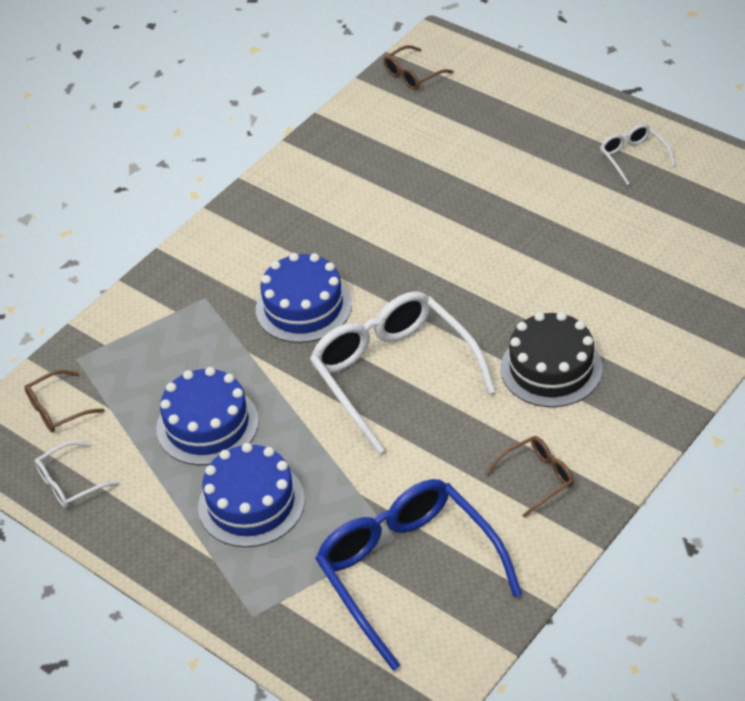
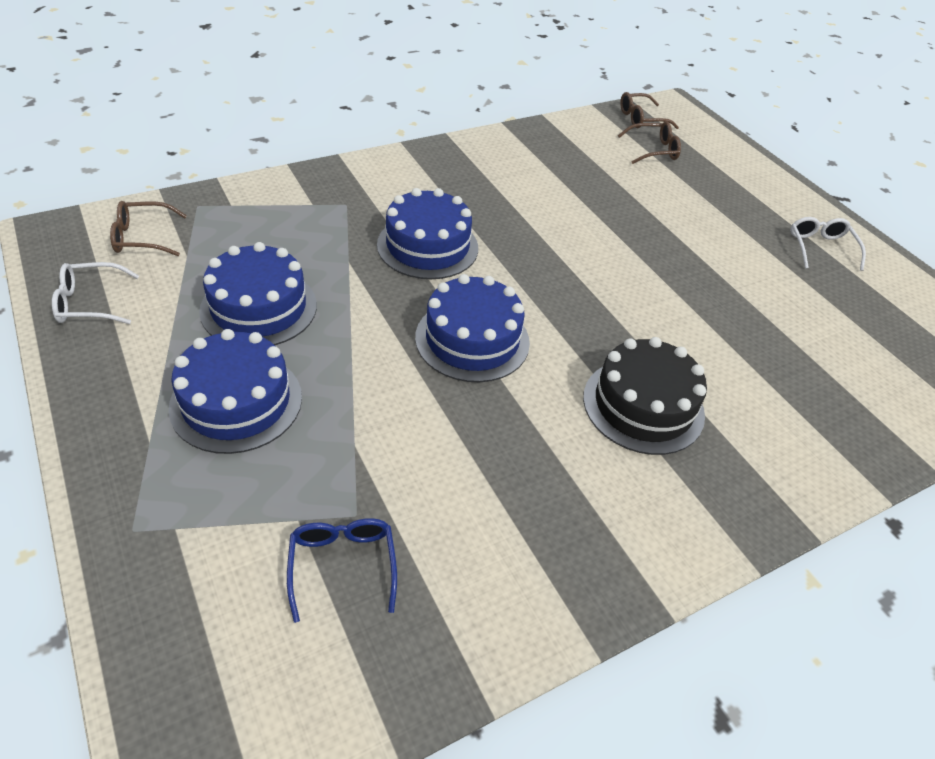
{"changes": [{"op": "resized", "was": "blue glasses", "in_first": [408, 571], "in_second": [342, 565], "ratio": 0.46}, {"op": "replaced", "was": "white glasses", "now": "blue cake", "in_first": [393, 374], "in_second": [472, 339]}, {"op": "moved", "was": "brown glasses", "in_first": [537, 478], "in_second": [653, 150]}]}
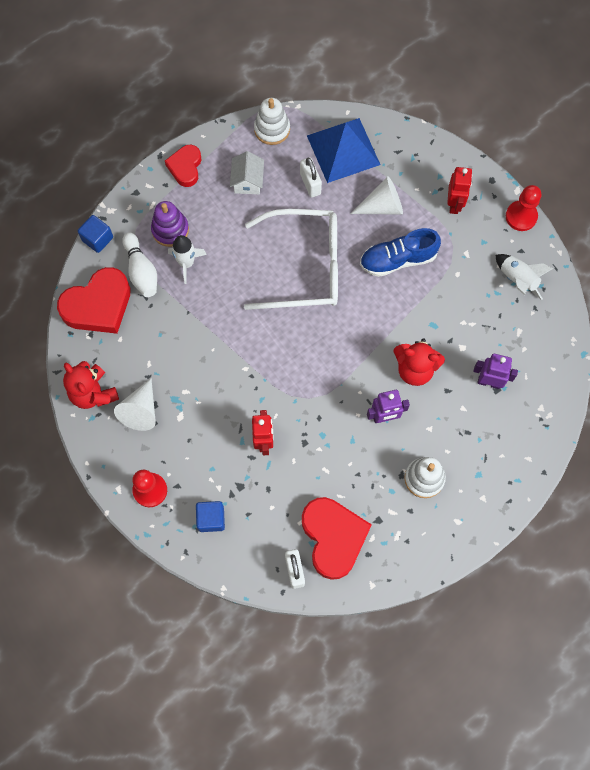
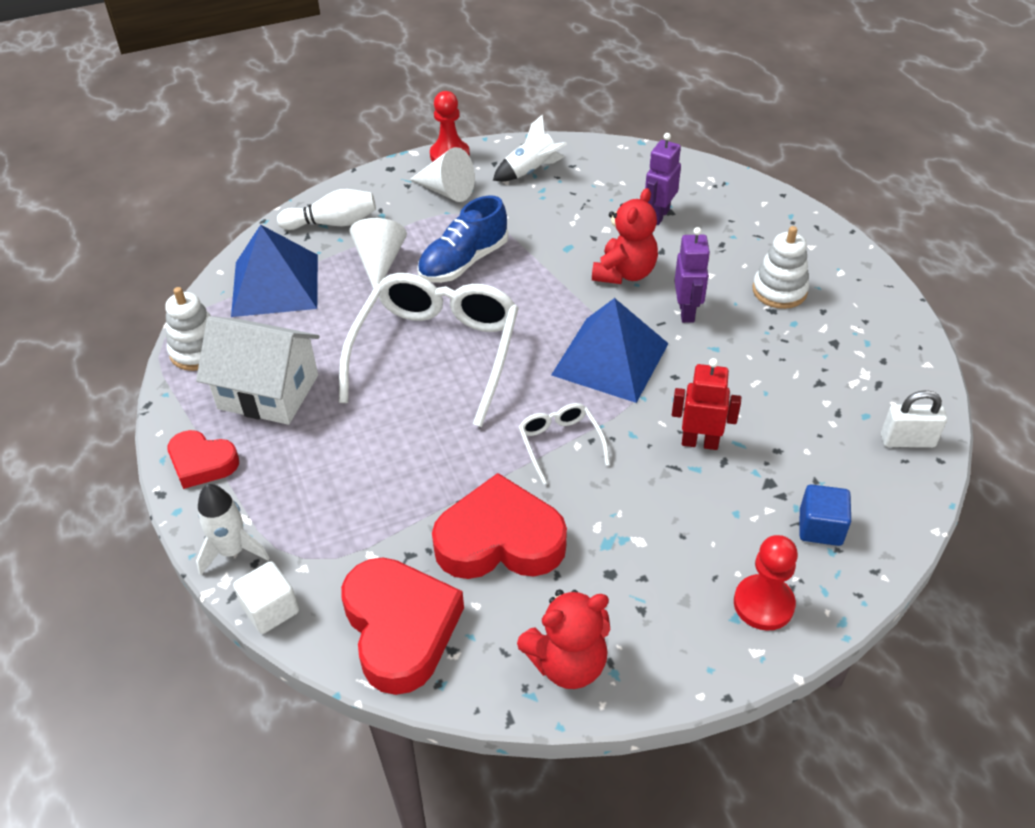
{"changes": [{"op": "resized", "was": "white house", "in_first": [247, 181], "in_second": [268, 392], "ratio": 1.75}, {"op": "moved", "was": "white rocket", "in_first": [186, 263], "in_second": [232, 551]}, {"op": "recoloured", "was": "blue cube", "now": "white cube", "in_first": [97, 239], "in_second": [271, 609]}, {"op": "moved", "was": "white bowling pin", "in_first": [141, 271], "in_second": [332, 223]}, {"op": "moved", "was": "white cone", "in_first": [141, 410], "in_second": [446, 191]}, {"op": "turned", "was": "blue shoe", "in_first": [398, 259], "in_second": [463, 262], "clockwise": 45}, {"op": "moved", "was": "red heart", "in_first": [333, 538], "in_second": [500, 540]}, {"op": "added", "now": "white glasses", "in_second": [560, 444]}, {"op": "added", "now": "blue pyramid", "in_second": [610, 359]}, {"op": "removed", "was": "purple stacking toy", "in_first": [170, 230]}, {"op": "removed", "was": "white padlock", "in_first": [310, 184]}, {"op": "removed", "was": "red robot", "in_first": [454, 204]}]}
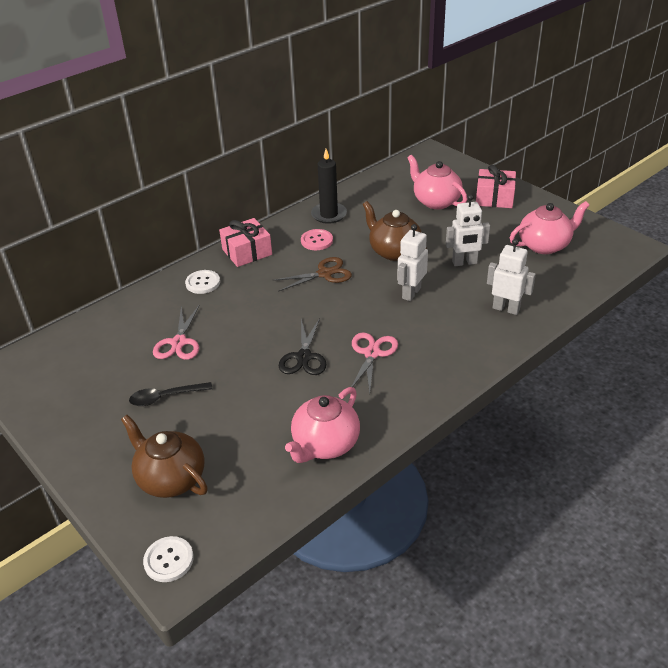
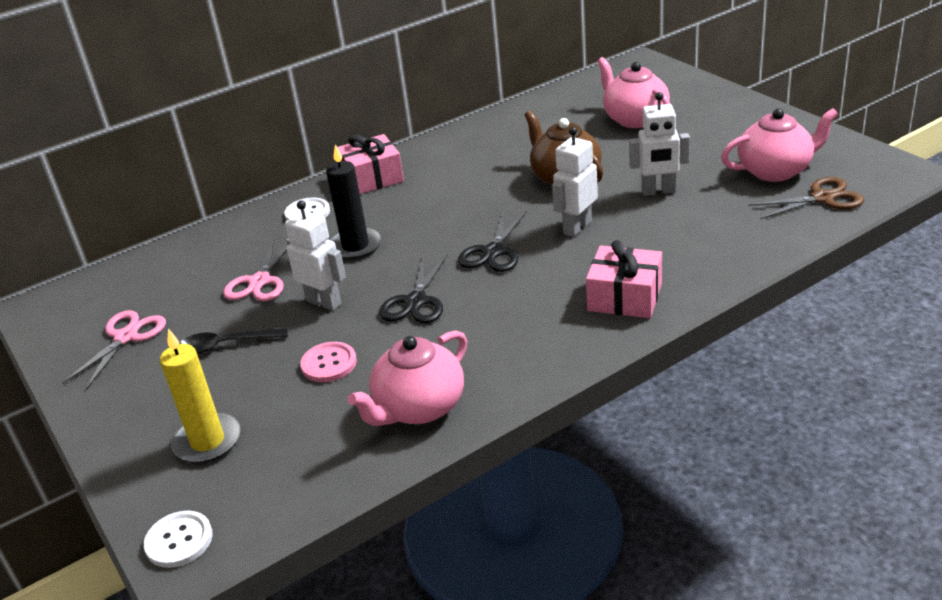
{"changes": [{"op": "moved", "was": "pink scissors", "in_first": [372, 353], "in_second": [126, 337]}, {"op": "replaced", "was": "brown teapot", "now": "yellow candle", "in_first": [170, 478], "in_second": [207, 441]}, {"op": "moved", "was": "white robot", "in_first": [506, 309], "in_second": [324, 302]}, {"op": "moved", "was": "pink button", "in_first": [317, 241], "in_second": [329, 364]}, {"op": "moved", "was": "black candle", "in_first": [329, 215], "in_second": [355, 246]}, {"op": "added", "now": "black scissors", "in_second": [493, 252]}, {"op": "moved", "was": "pink gift", "in_first": [494, 198], "in_second": [624, 297]}, {"op": "moved", "was": "brown scissors", "in_first": [324, 274], "in_second": [822, 198]}]}
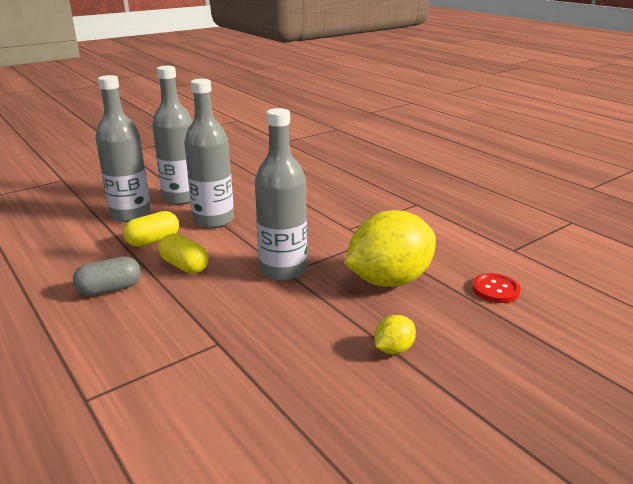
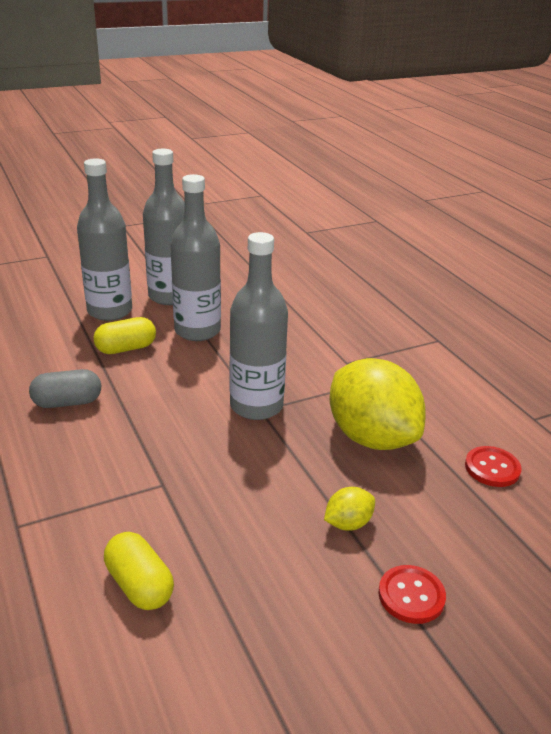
{"changes": [{"op": "moved", "was": "yellow capsule", "in_first": [185, 266], "in_second": [139, 585]}, {"op": "turned", "was": "yellow lemon", "in_first": [389, 280], "in_second": [371, 437], "clockwise": 75}, {"op": "added", "now": "red button", "in_second": [411, 596]}]}
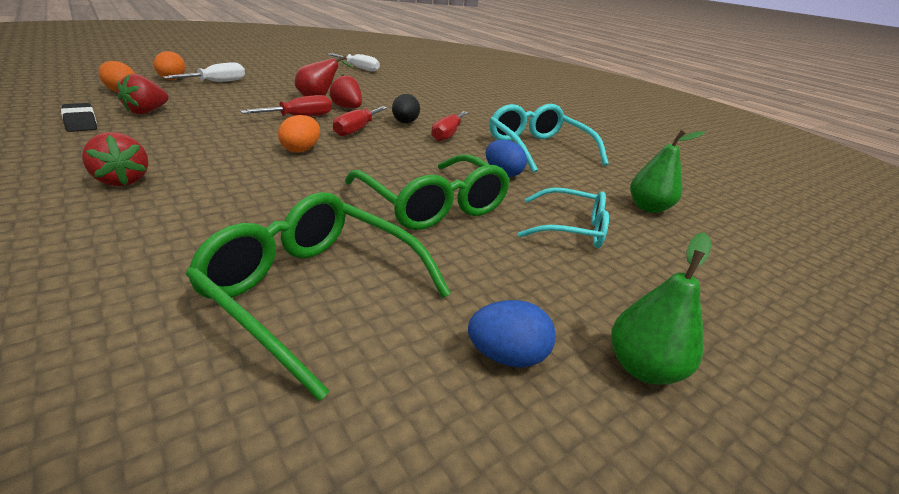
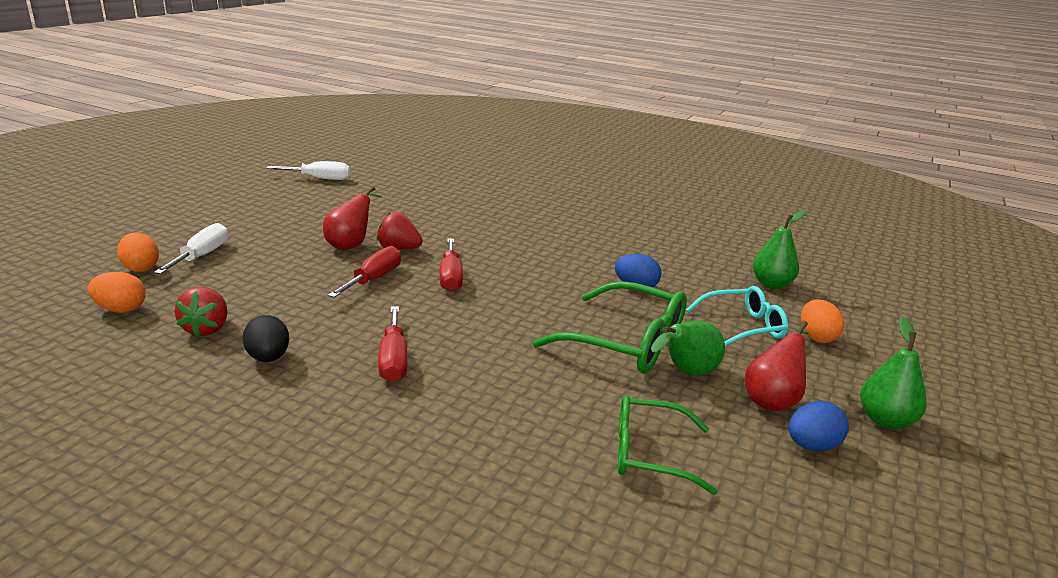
{"changes": [{"op": "moved", "was": "black egg", "in_first": [405, 123], "in_second": [268, 358]}, {"op": "moved", "was": "red screwdriver", "in_first": [447, 134], "in_second": [393, 360]}, {"op": "resized", "was": "green glasses", "in_first": [314, 292], "in_second": [649, 454], "ratio": 0.65}, {"op": "added", "now": "green pear", "in_second": [686, 373]}, {"op": "added", "now": "red pear", "in_second": [772, 400]}, {"op": "moved", "was": "orange egg", "in_first": [301, 150], "in_second": [816, 337]}, {"op": "removed", "was": "black eraser", "in_first": [80, 121]}, {"op": "removed", "was": "red strawberry", "in_first": [122, 180]}, {"op": "removed", "was": "turquoise glasses", "in_first": [537, 149]}]}
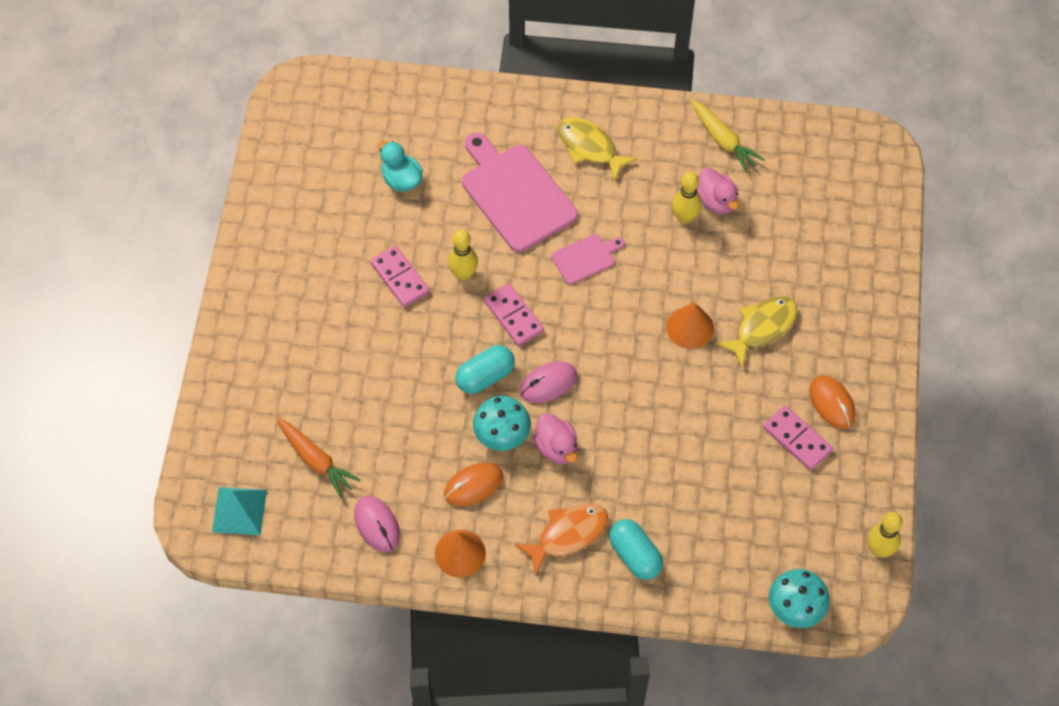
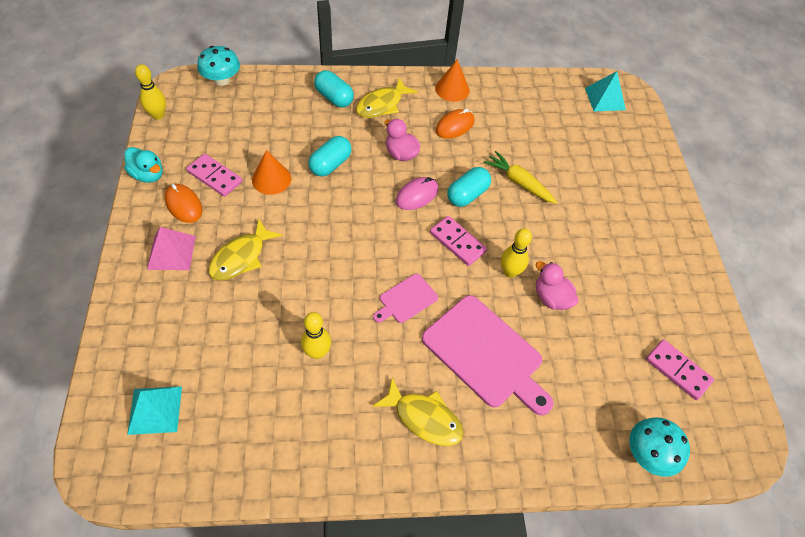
{"changes": [{"op": "moved", "was": "turquoise duck", "in_first": [401, 180], "in_second": [148, 175]}, {"op": "added", "now": "turquoise pyramid", "in_second": [155, 410]}, {"op": "added", "now": "pink pyramid", "in_second": [171, 252]}, {"op": "moved", "was": "orange cone", "in_first": [690, 327], "in_second": [271, 179]}, {"op": "added", "now": "turquoise capsule", "in_second": [330, 164]}, {"op": "recoloured", "was": "orange fish", "now": "yellow fish", "in_first": [567, 535], "in_second": [382, 104]}, {"op": "moved", "was": "yellow carrot", "in_first": [723, 140], "in_second": [519, 182]}, {"op": "moved", "was": "pink duck", "in_first": [716, 201], "in_second": [551, 298]}, {"op": "moved", "was": "turquoise mushroom", "in_first": [502, 435], "in_second": [648, 454]}, {"op": "moved", "was": "pink domino", "in_first": [400, 278], "in_second": [677, 370]}, {"op": "removed", "was": "orange carrot", "in_first": [316, 460]}, {"op": "removed", "was": "pink mouse", "in_first": [377, 525]}]}
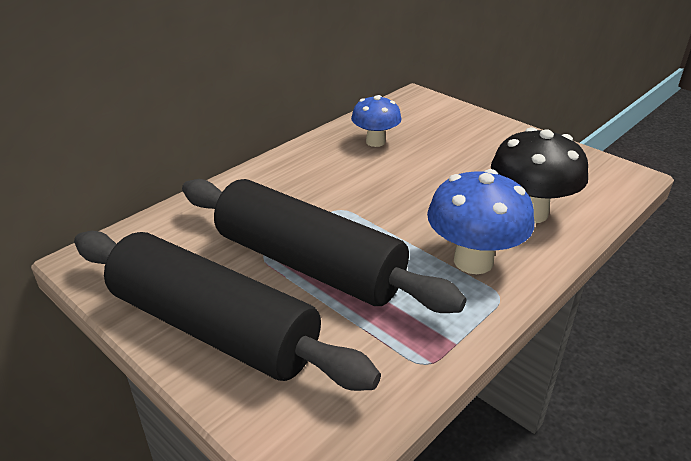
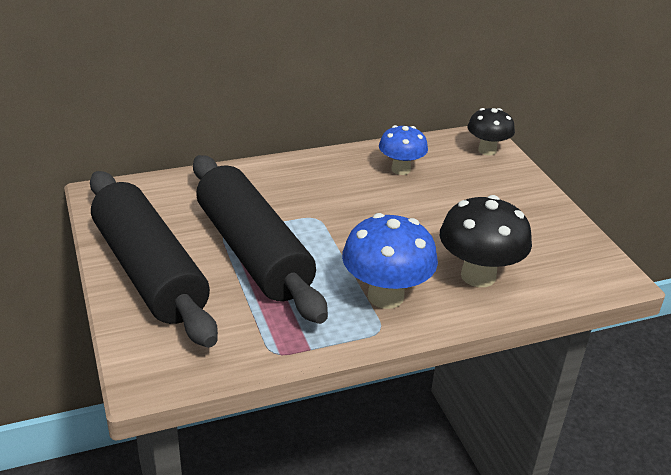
{"changes": [{"op": "added", "now": "black mushroom", "in_second": [487, 150]}]}
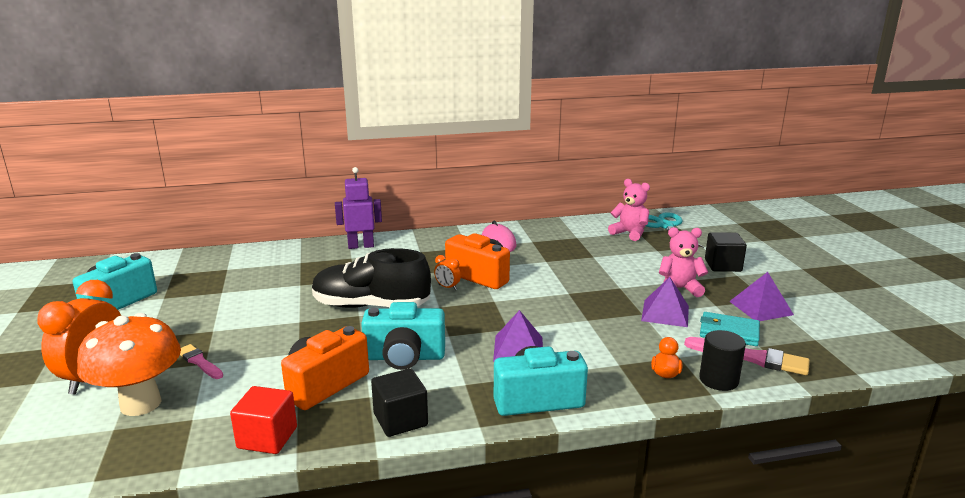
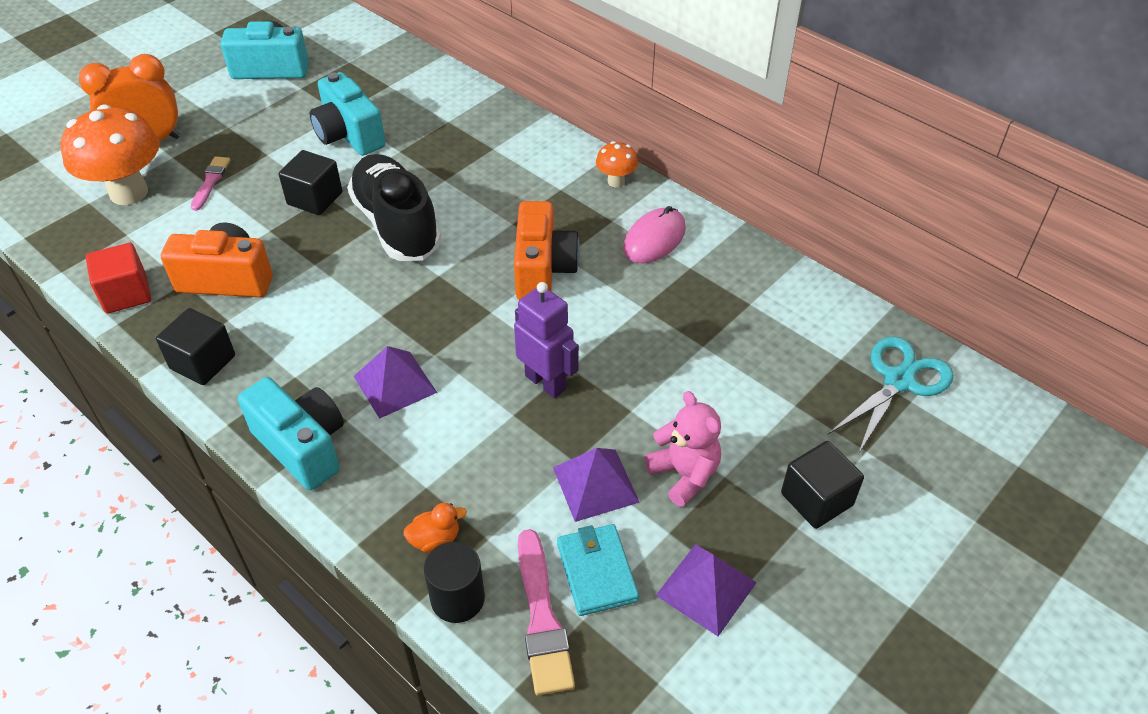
{"changes": [{"op": "added", "now": "black cube", "in_second": [315, 198]}, {"op": "moved", "was": "turquoise camera", "in_first": [404, 357], "in_second": [349, 135]}, {"op": "moved", "was": "purple robot", "in_first": [361, 246], "in_second": [545, 382]}, {"op": "added", "now": "orange mushroom", "in_second": [616, 181]}, {"op": "removed", "was": "orange clock", "in_first": [447, 287]}, {"op": "removed", "was": "pink teddy bear", "in_first": [629, 233]}]}
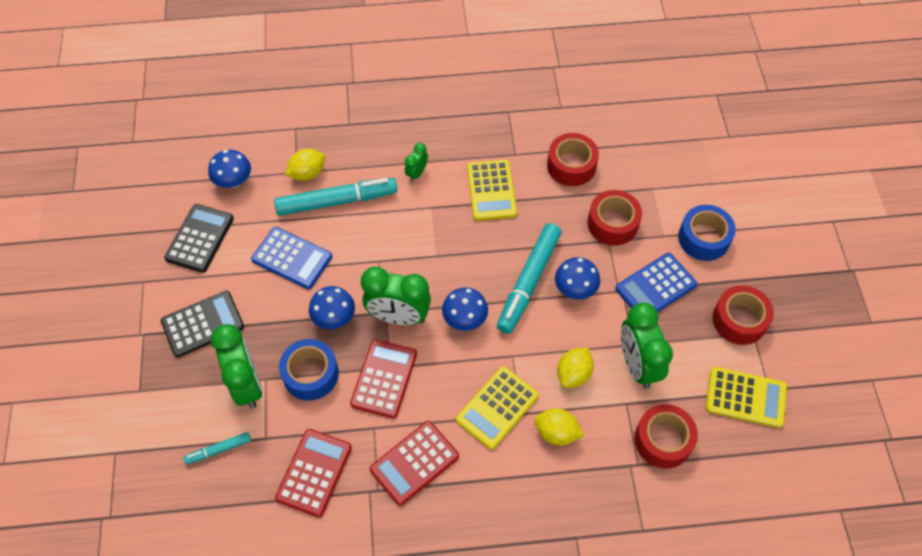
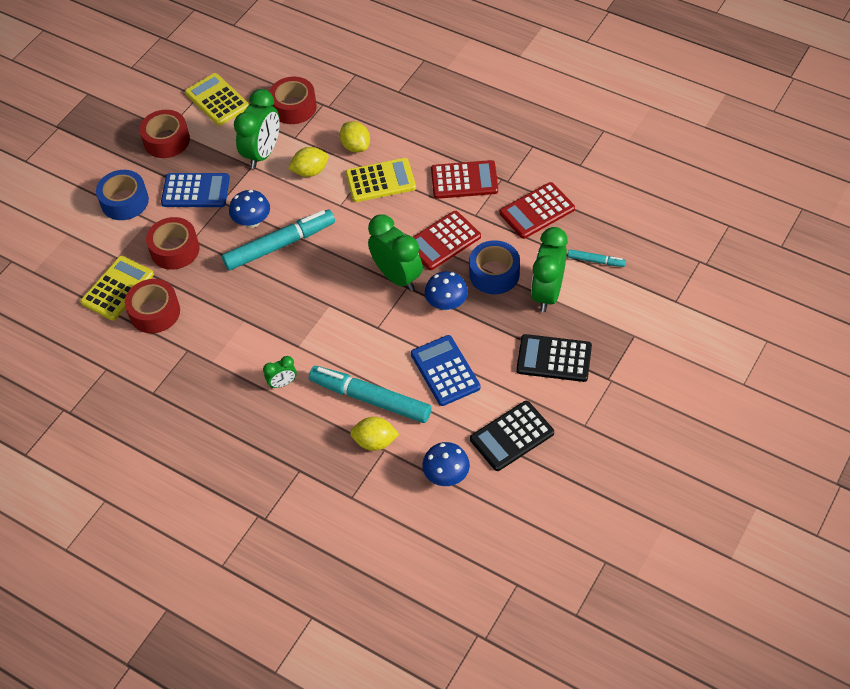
{"changes": [{"op": "moved", "was": "yellow calculator", "in_first": [491, 190], "in_second": [117, 288]}, {"op": "removed", "was": "blue mushroom", "in_first": [465, 319]}]}
